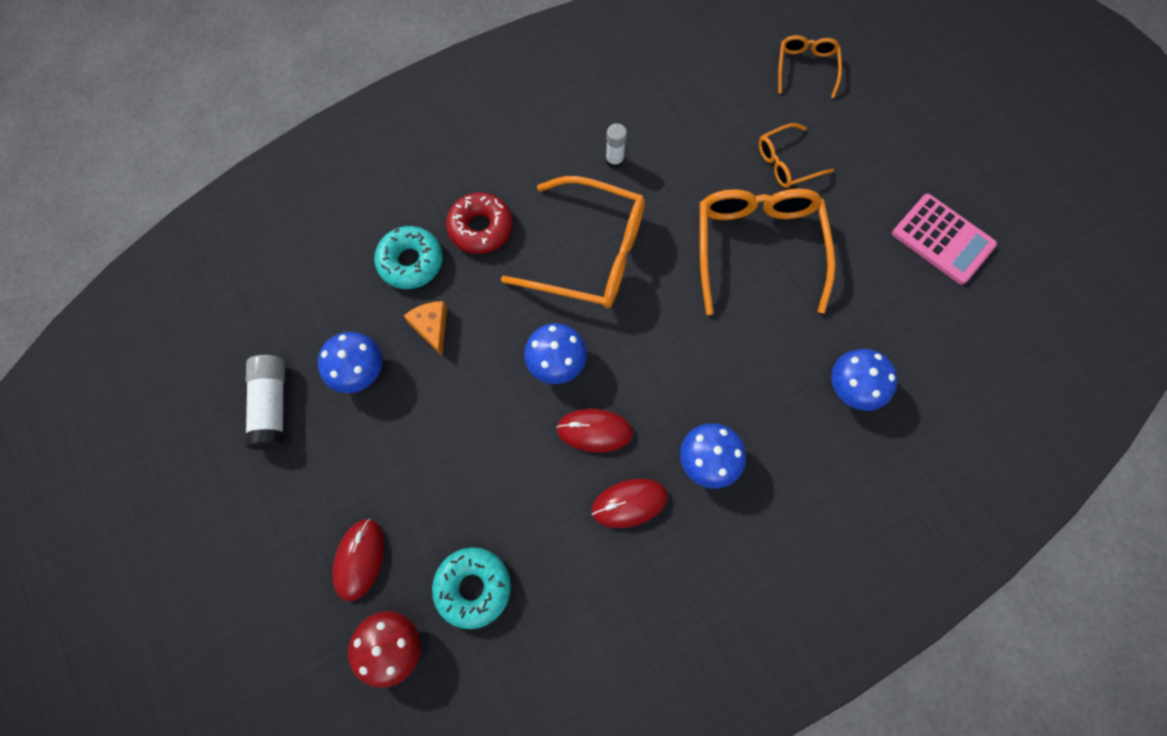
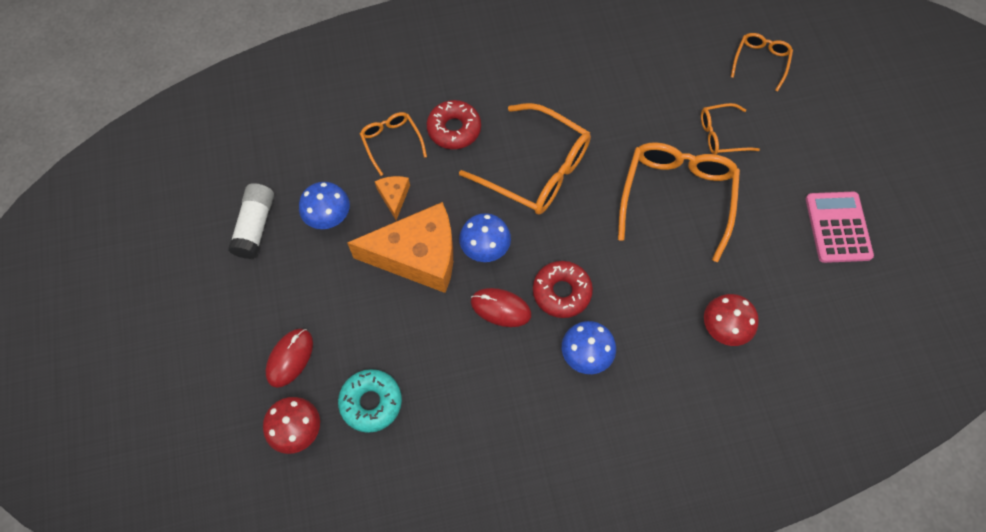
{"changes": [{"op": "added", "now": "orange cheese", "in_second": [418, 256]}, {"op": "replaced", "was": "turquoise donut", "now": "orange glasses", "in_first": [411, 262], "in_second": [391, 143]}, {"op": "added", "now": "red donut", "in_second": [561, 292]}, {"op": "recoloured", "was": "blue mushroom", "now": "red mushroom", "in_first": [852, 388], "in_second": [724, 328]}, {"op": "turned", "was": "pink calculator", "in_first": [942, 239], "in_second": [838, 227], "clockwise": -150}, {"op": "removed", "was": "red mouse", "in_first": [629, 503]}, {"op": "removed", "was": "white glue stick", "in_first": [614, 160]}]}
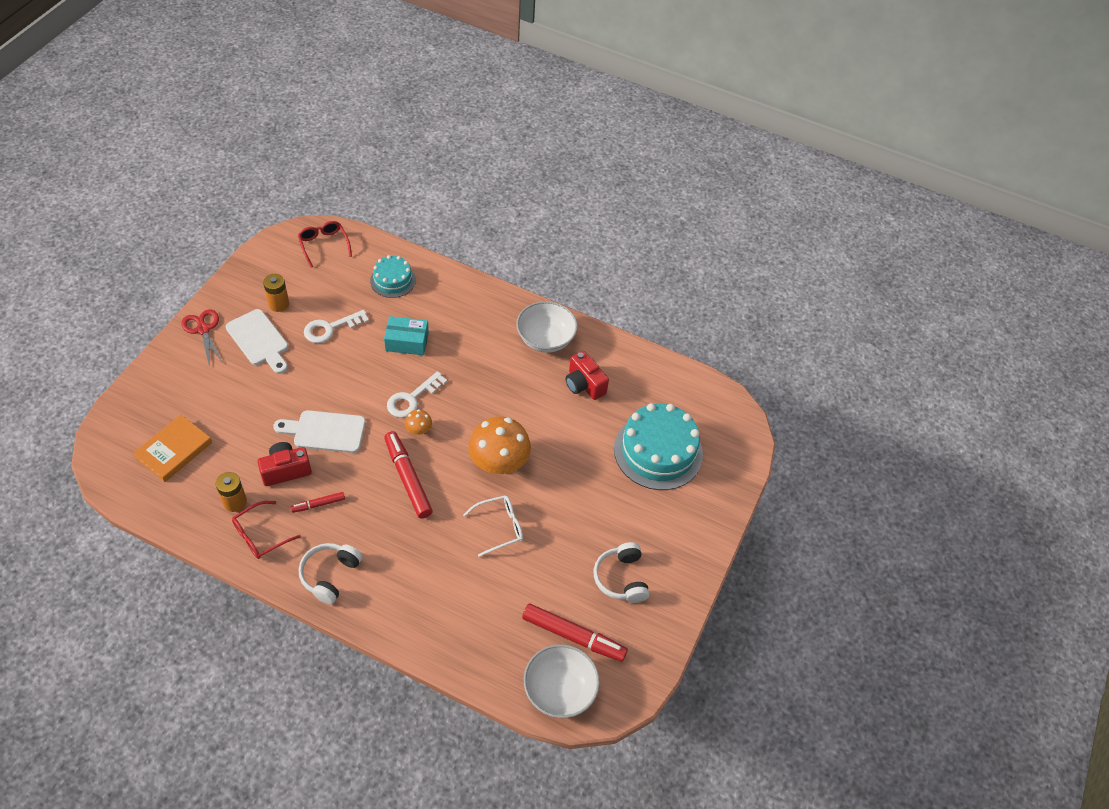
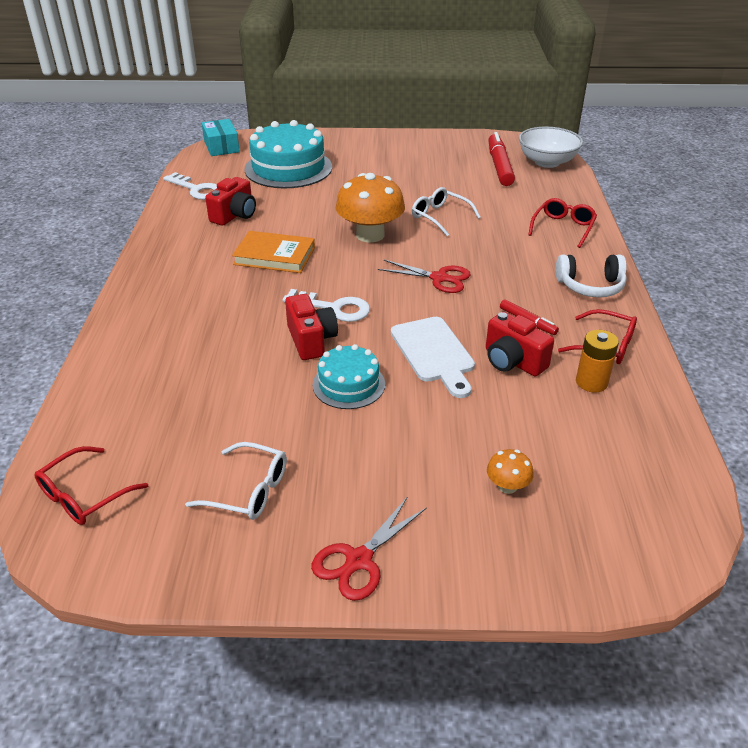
{"changes": [{"op": "moved", "was": "white key", "in_first": [330, 328], "in_second": [197, 189]}, {"op": "replaced", "was": "orange battery", "now": "white glasses", "in_first": [279, 304], "in_second": [248, 490]}, {"op": "moved", "was": "turquoise box", "in_first": [407, 342], "in_second": [221, 146]}, {"op": "moved", "was": "orange book", "in_first": [174, 450], "in_second": [274, 256]}, {"op": "added", "now": "red camera", "in_second": [311, 340]}, {"op": "moved", "was": "turquoise cake", "in_first": [393, 280], "in_second": [348, 384]}, {"op": "replaced", "was": "red marker", "now": "red scissors", "in_first": [407, 478], "in_second": [439, 278]}, {"op": "moved", "was": "orange mushroom", "in_first": [418, 430], "in_second": [507, 486]}, {"op": "added", "now": "red glasses", "in_second": [563, 228]}, {"op": "removed", "was": "white cutting board", "in_first": [259, 340]}, {"op": "removed", "was": "white bowl", "in_first": [545, 339]}, {"op": "removed", "was": "white headphones", "in_first": [621, 578]}]}
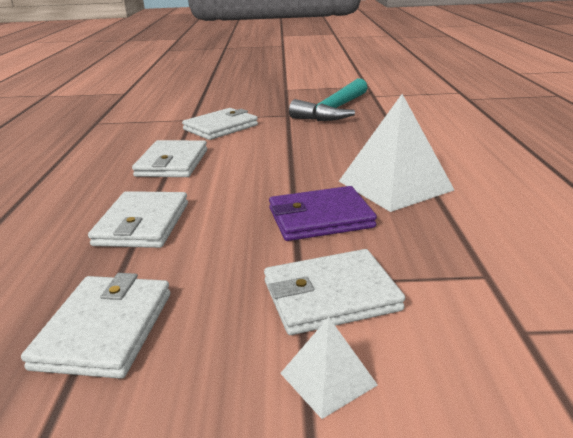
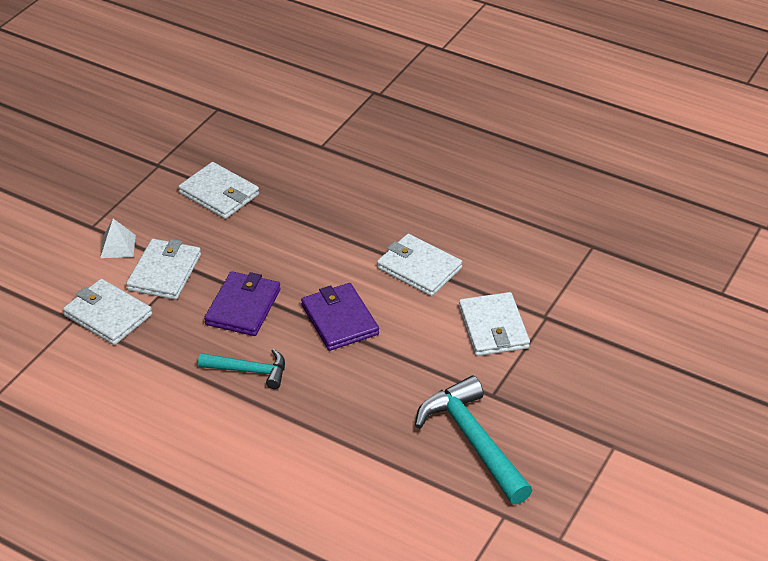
{"changes": [{"op": "moved", "was": "white wallet", "in_first": [142, 224], "in_second": [108, 315]}, {"op": "replaced", "was": "white pyramid", "now": "turquoise hammer", "in_first": [394, 185], "in_second": [249, 371]}, {"op": "added", "now": "purple wallet", "in_second": [339, 320]}]}
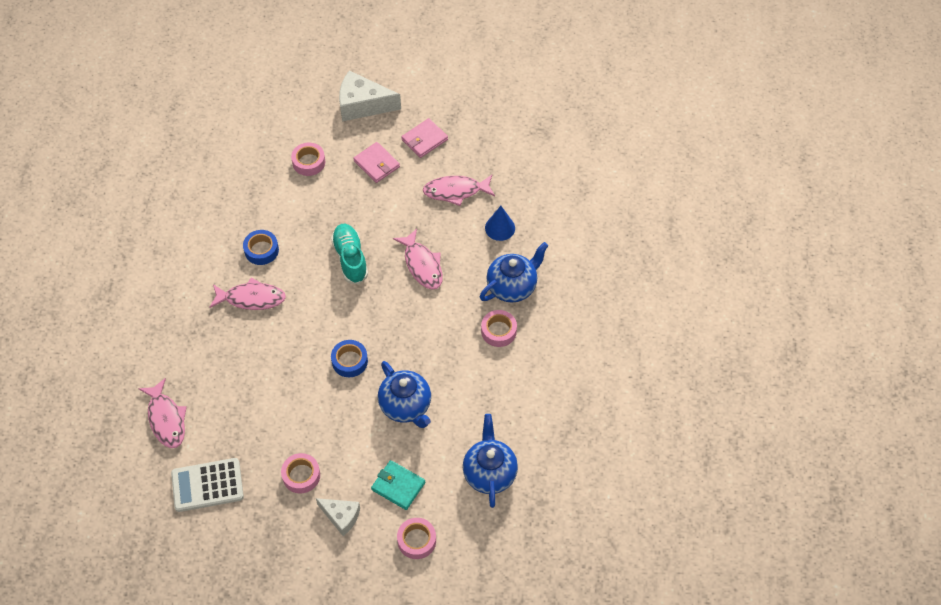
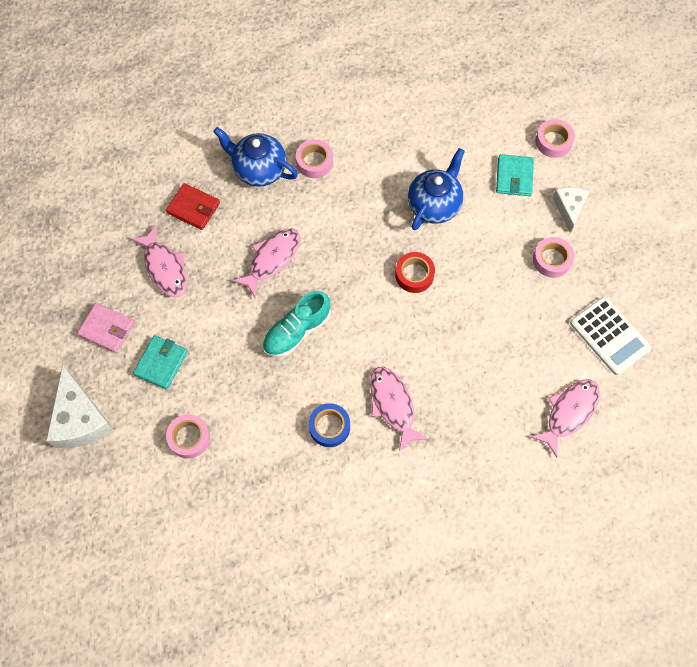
{"changes": [{"op": "recoloured", "was": "pink wallet", "now": "turquoise wallet", "in_first": [376, 164], "in_second": [161, 363]}, {"op": "replaced", "was": "blue cone", "now": "red wallet", "in_first": [500, 228], "in_second": [193, 208]}, {"op": "recoloured", "was": "blue tape", "now": "red tape", "in_first": [349, 361], "in_second": [414, 275]}, {"op": "removed", "was": "blue teapot", "in_first": [489, 473]}]}
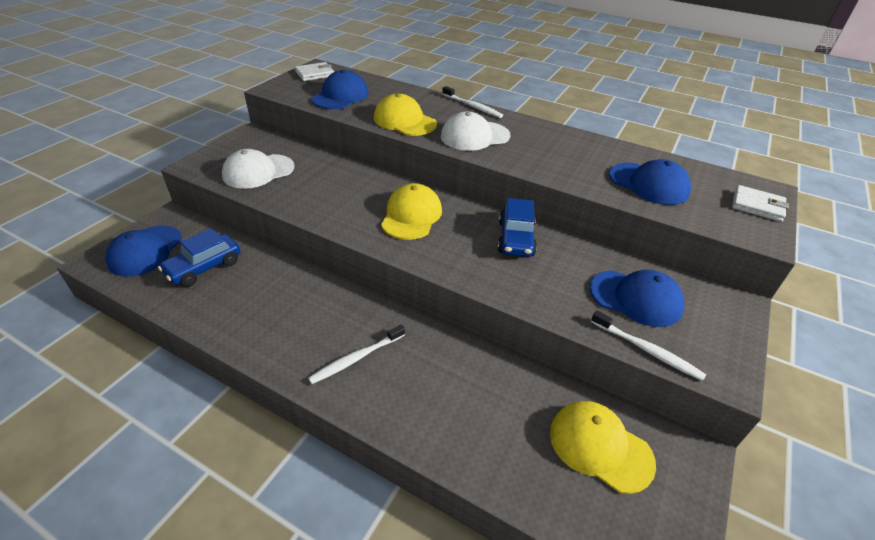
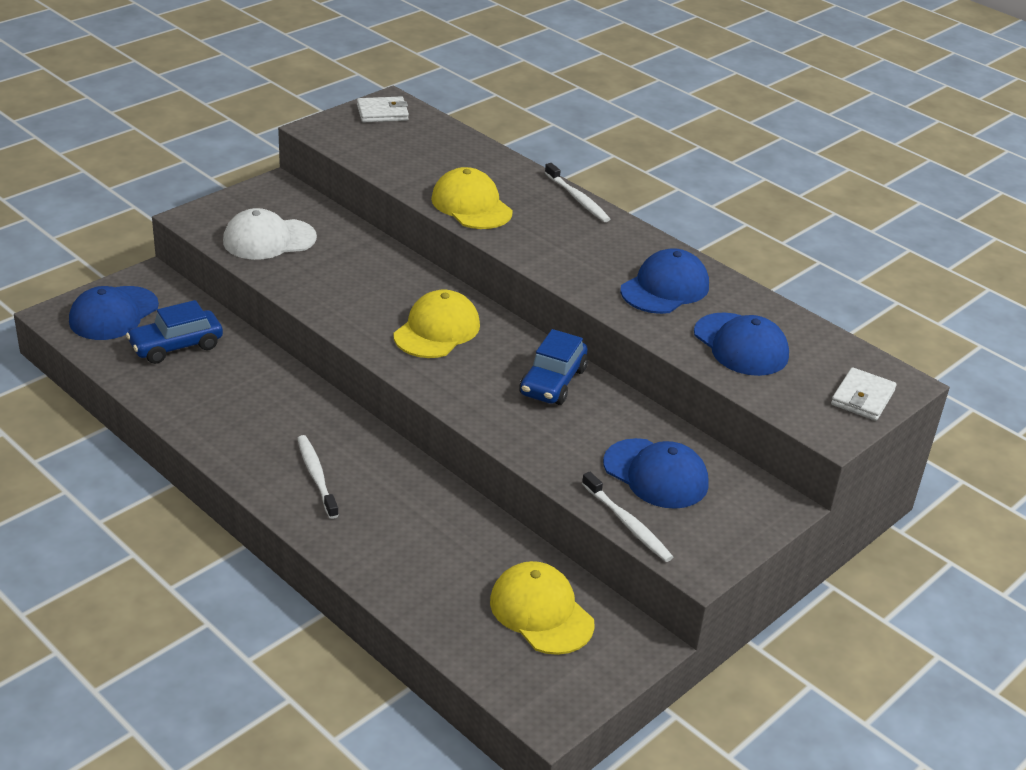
{"changes": [{"op": "turned", "was": "white toothbrush", "in_first": [356, 358], "in_second": [316, 476], "clockwise": 90}, {"op": "moved", "was": "blue cap", "in_first": [340, 96], "in_second": [665, 288]}, {"op": "turned", "was": "white wallet", "in_first": [757, 206], "in_second": [862, 398], "clockwise": 75}, {"op": "removed", "was": "white cap", "in_first": [474, 136]}]}
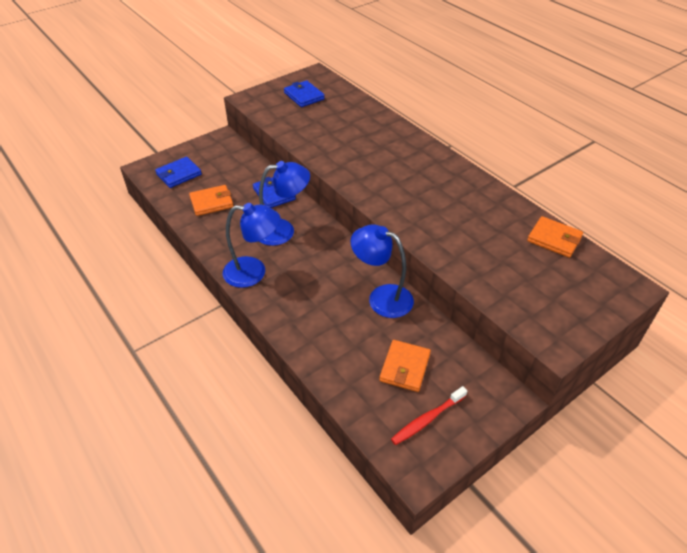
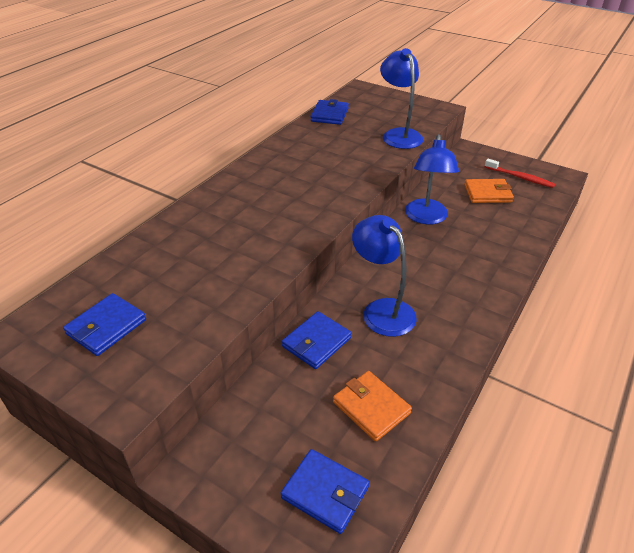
{"changes": [{"op": "recoloured", "was": "orange wallet", "now": "blue wallet", "in_first": [554, 239], "in_second": [329, 115]}, {"op": "moved", "was": "blue lamp", "in_first": [254, 272], "in_second": [399, 135]}]}
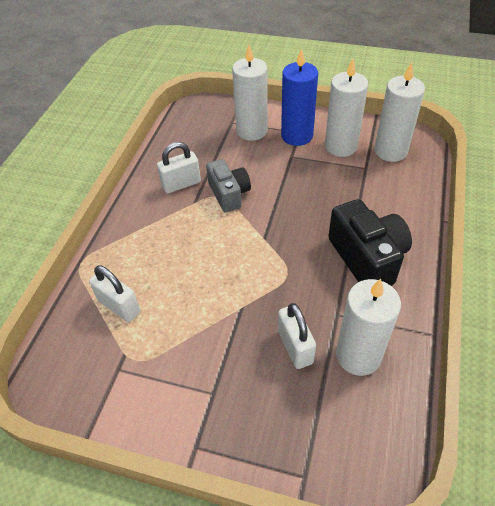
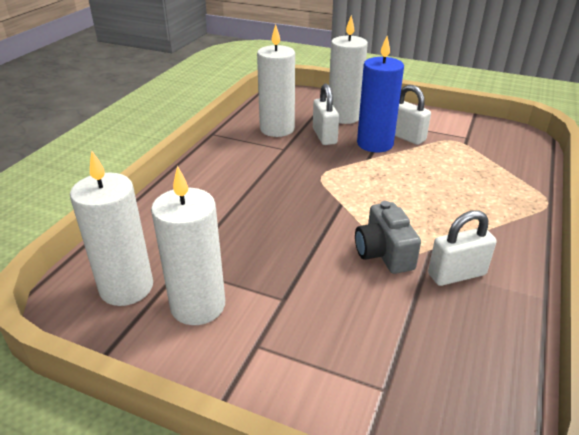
{"changes": [{"op": "moved", "was": "white candle", "in_first": [252, 131], "in_second": [344, 117]}, {"op": "moved", "was": "blue candle", "in_first": [297, 136], "in_second": [375, 144]}, {"op": "moved", "was": "white padlock", "in_first": [119, 306], "in_second": [405, 137]}, {"op": "removed", "was": "black camera", "in_first": [367, 258]}]}
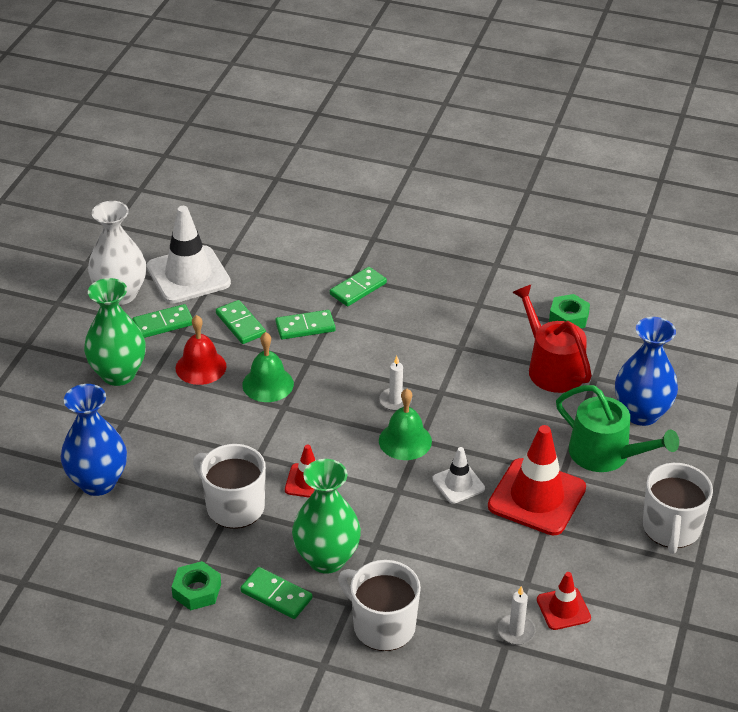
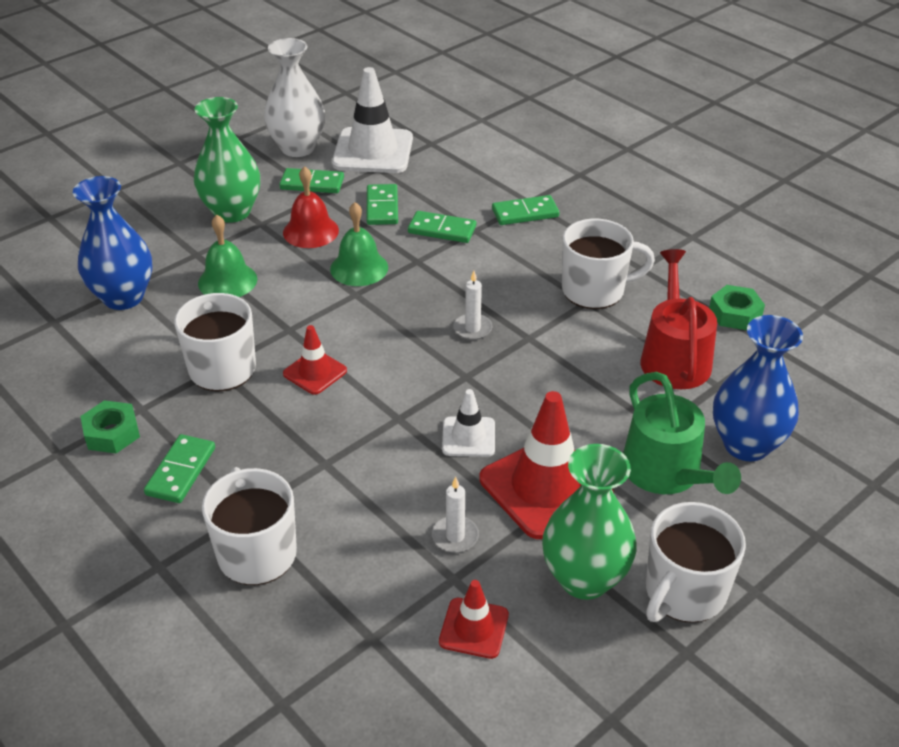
{"changes": [{"op": "turned", "was": "green domino", "in_first": [276, 595], "in_second": [180, 471], "clockwise": 45}, {"op": "moved", "was": "green bell", "in_first": [405, 441], "in_second": [227, 281]}, {"op": "moved", "was": "white candle", "in_first": [516, 631], "in_second": [455, 536]}, {"op": "moved", "was": "green vase", "in_first": [326, 559], "in_second": [584, 579]}, {"op": "added", "now": "white mug", "in_second": [595, 290]}]}
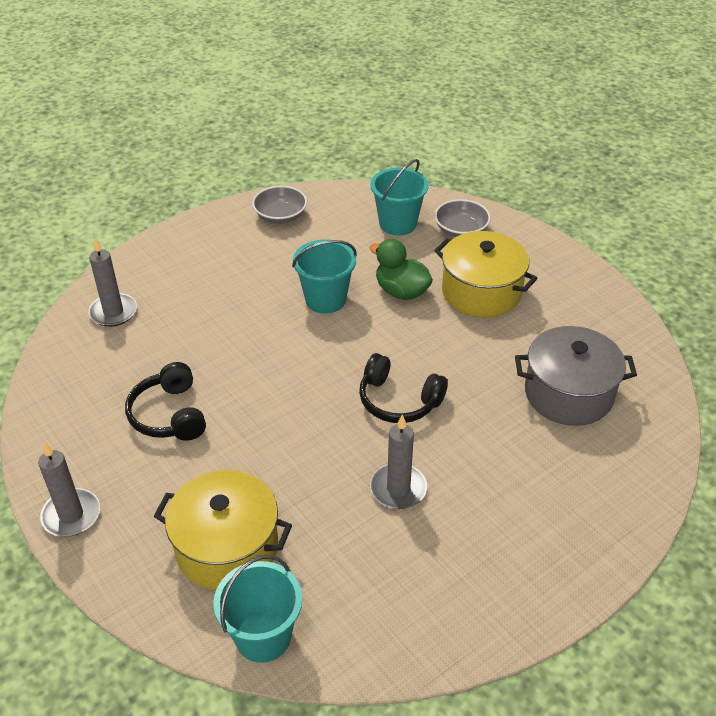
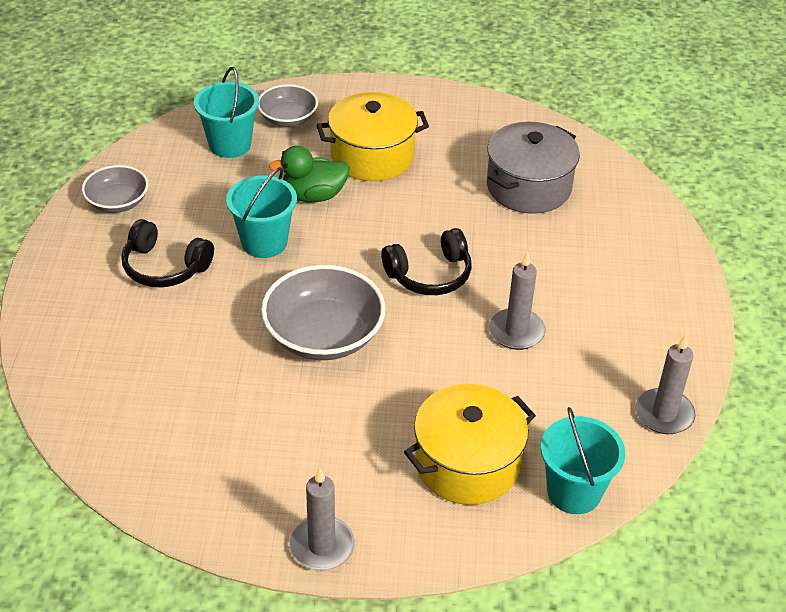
{"changes": [{"op": "moved", "was": "black headphones", "in_first": [169, 414], "in_second": [165, 267]}, {"op": "added", "now": "grey bowl", "in_second": [324, 335]}, {"op": "moved", "was": "grey candle", "in_first": [113, 312], "in_second": [664, 414]}]}
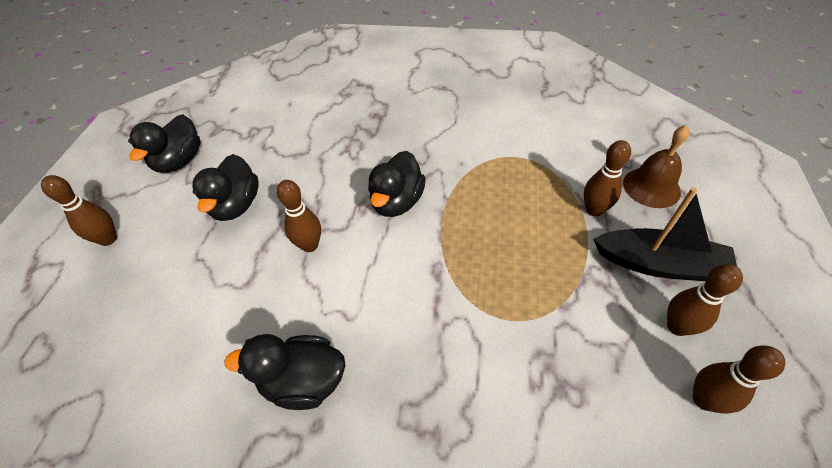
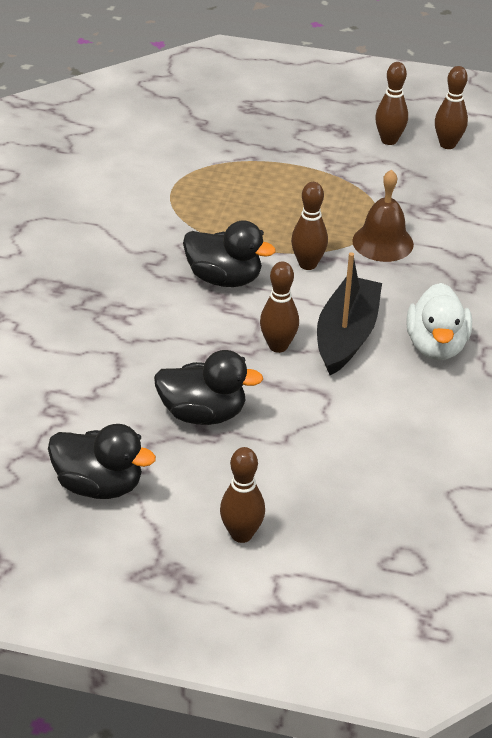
{"changes": [{"op": "moved", "was": "brown bowling pin", "in_first": [594, 210], "in_second": [308, 264]}, {"op": "moved", "was": "black boat", "in_first": [659, 264], "in_second": [346, 335]}, {"op": "moved", "was": "brown bell", "in_first": [651, 187], "in_second": [383, 242]}, {"op": "recoloured", "was": "black duck", "now": "white duck", "in_first": [304, 381], "in_second": [436, 346]}]}
